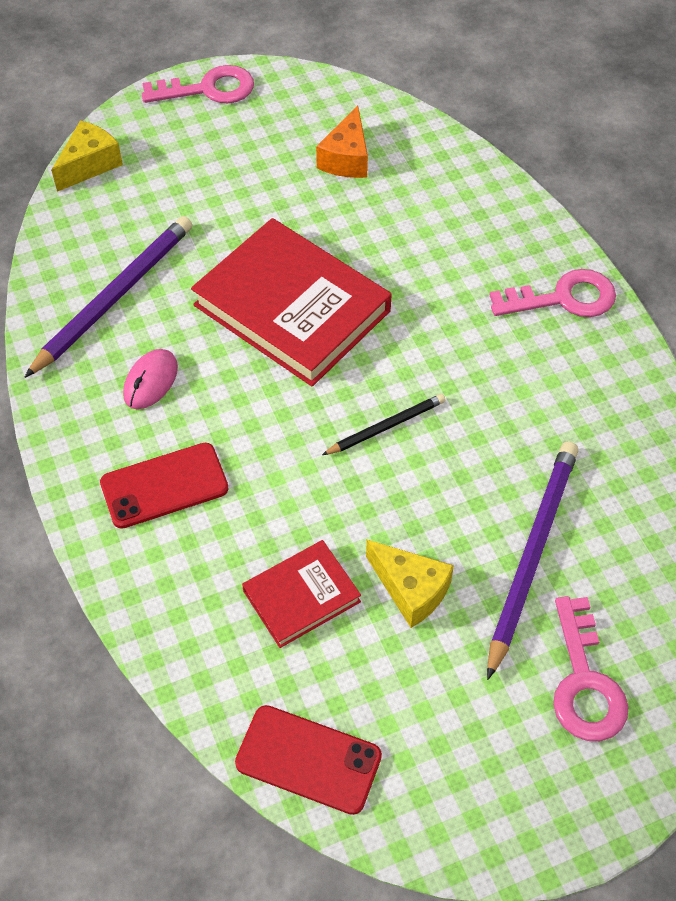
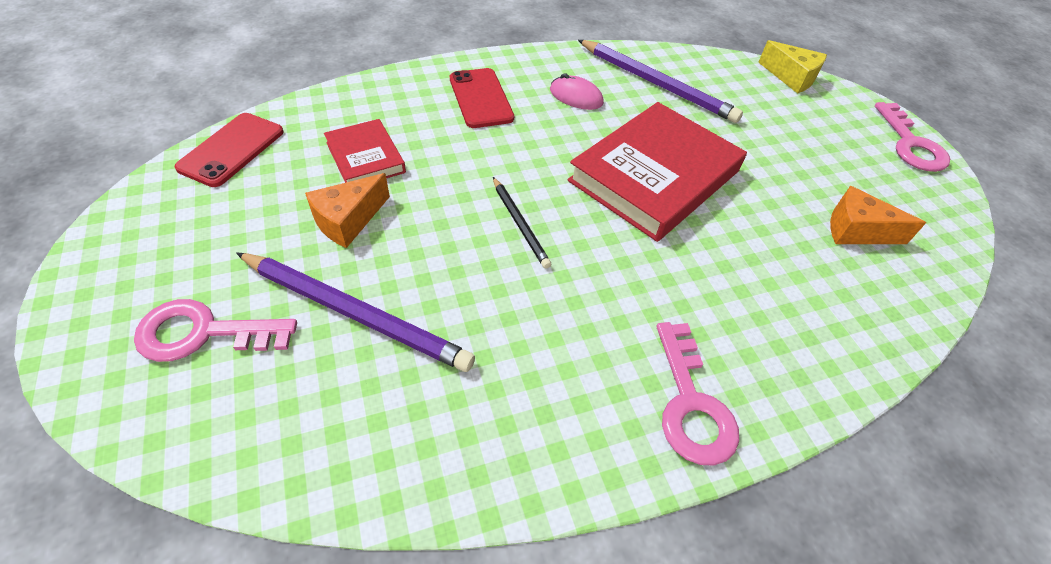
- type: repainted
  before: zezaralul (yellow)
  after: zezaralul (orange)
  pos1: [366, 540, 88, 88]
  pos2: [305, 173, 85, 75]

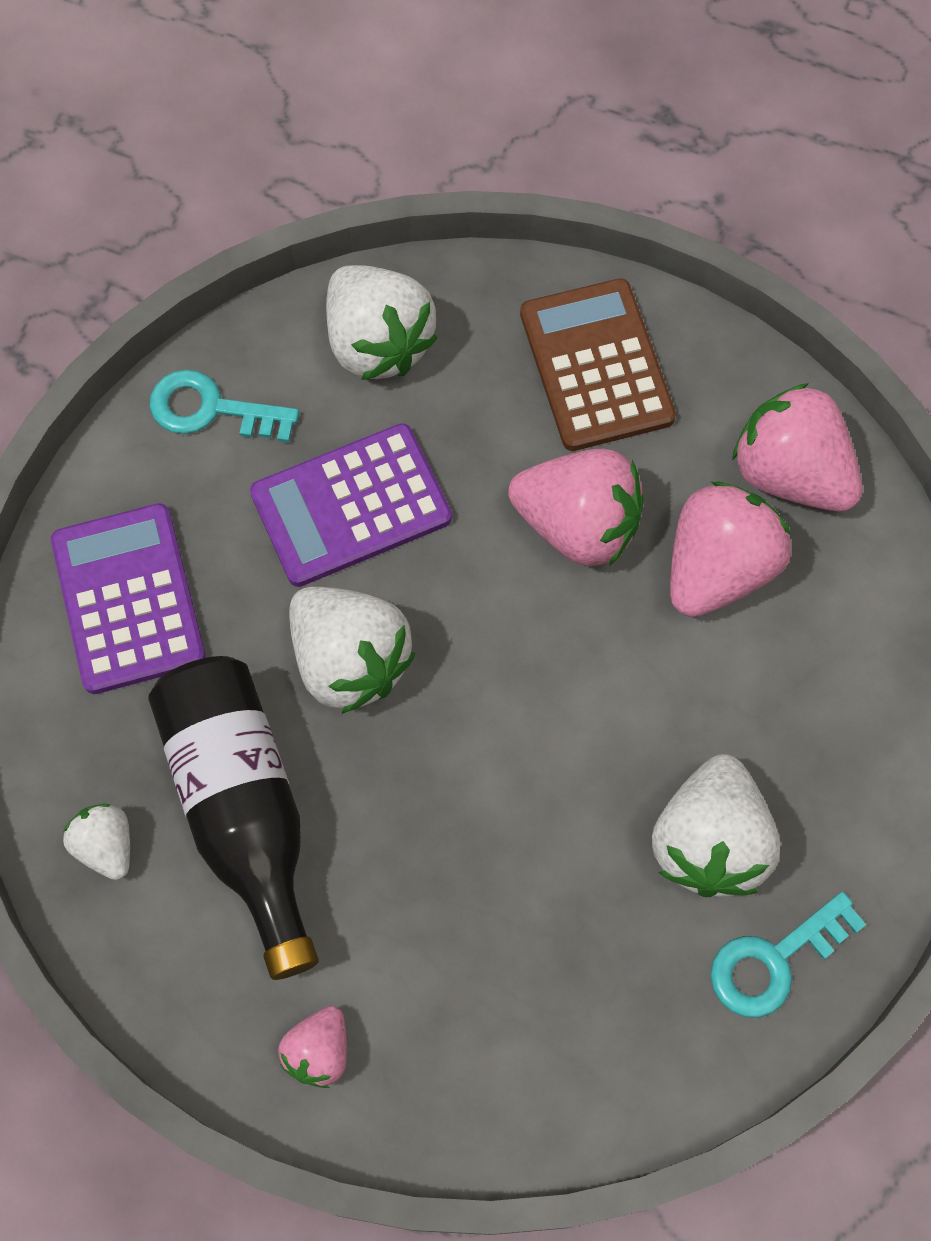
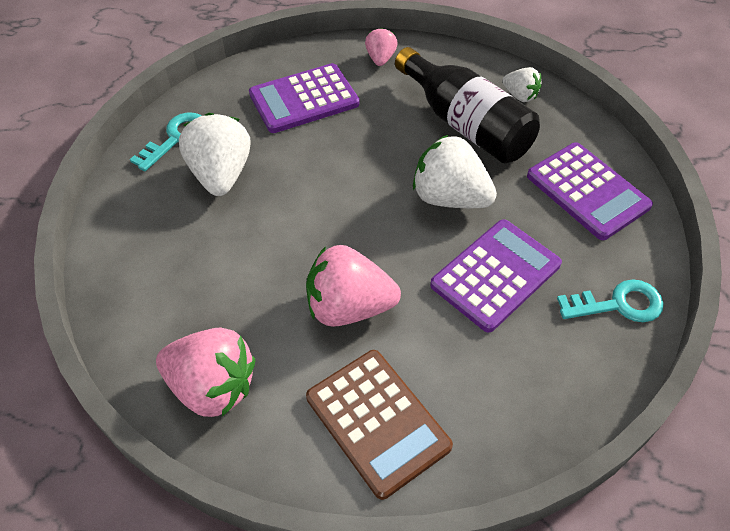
- type: gone
  before: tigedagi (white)
  pos1: [326, 265, 112, 115]
- type: gone
  before: tigedagi (pink)
  pos1: [670, 482, 121, 135]
- type: new
  after: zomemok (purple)
  pos2: [249, 63, 110, 70]

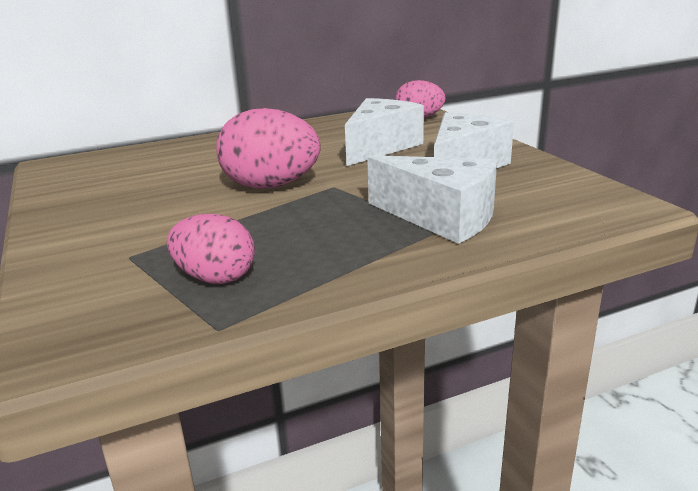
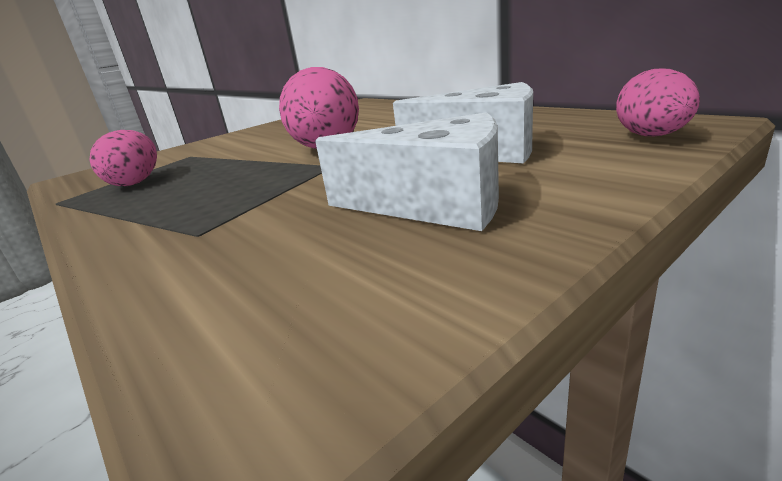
- type: gone
  before: zezaralul (white)
  pos1: [367, 155, 130, 89]

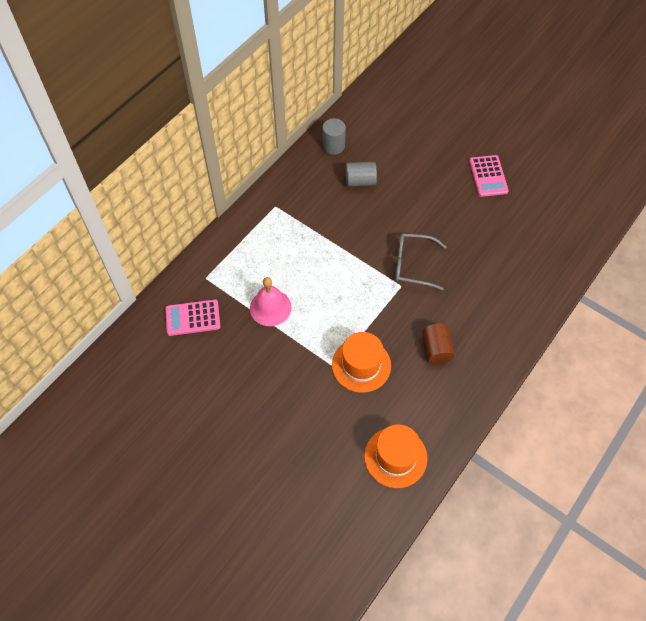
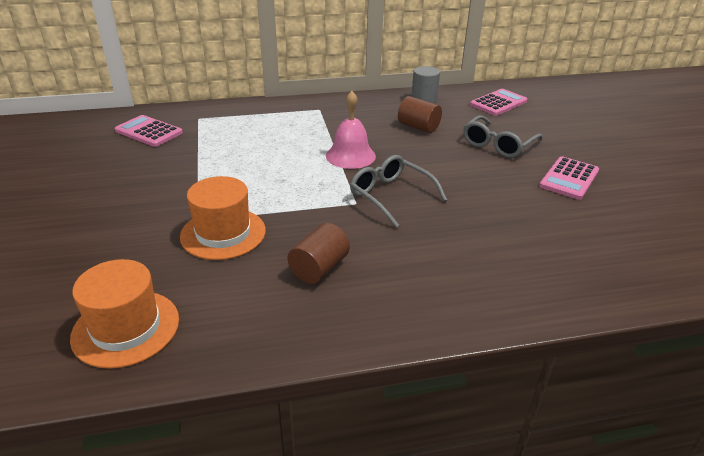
- type: repainted
  before: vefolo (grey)
  after: vefolo (brown)
  pos1: [346, 162, 31, 25]
  pos2: [398, 96, 44, 37]
- type: shifted
  before: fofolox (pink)
  pos1: [250, 277, 42, 49]
  pos2: [326, 91, 50, 78]
- type: new
  after: zomemok (pink)
  pos2: [470, 89, 58, 27]
- type: new
  after: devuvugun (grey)
  pos2: [463, 115, 79, 43]

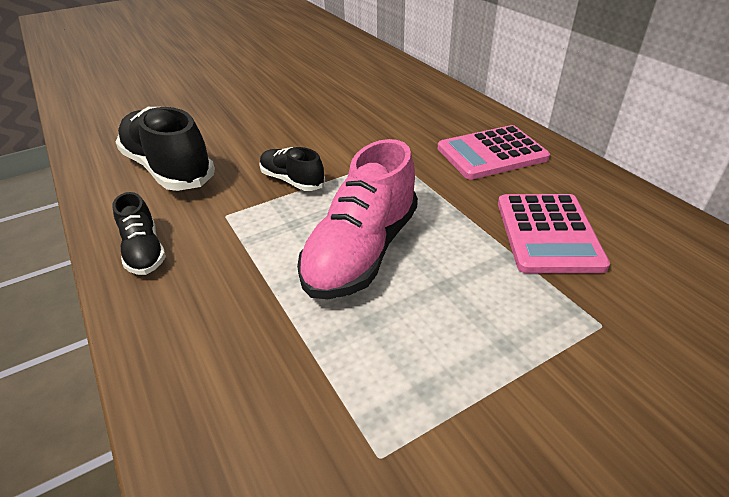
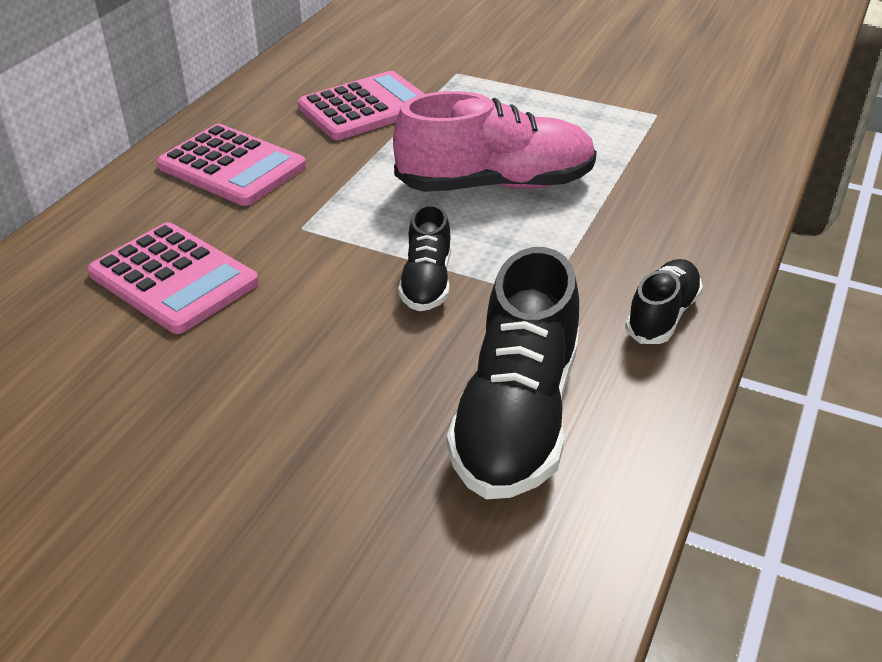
- type: new
  after: zomemok (pink)
  pos2: [88, 222, 171, 112]

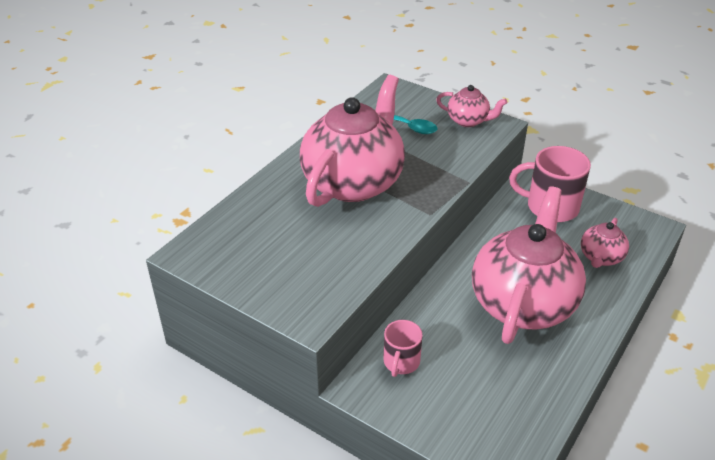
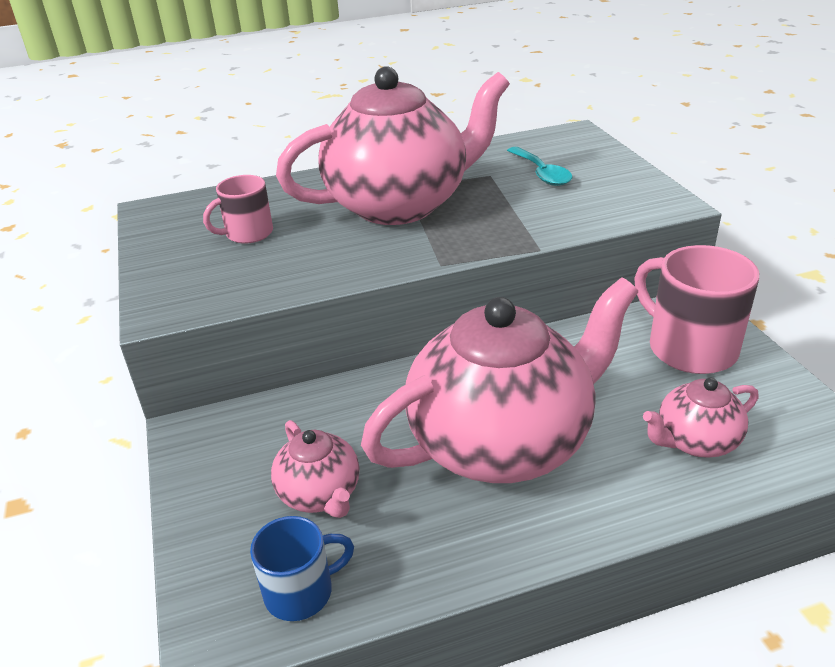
- type: shifted
  before: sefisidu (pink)
  pos1: [436, 85, 71, 42]
  pos2: [271, 420, 89, 98]
- type: shifted
  before: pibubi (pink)
  pos1: [384, 320, 39, 57]
  pos2: [203, 175, 70, 69]
- type: new
  after: pibubi (blue)
  pos2: [250, 516, 104, 105]

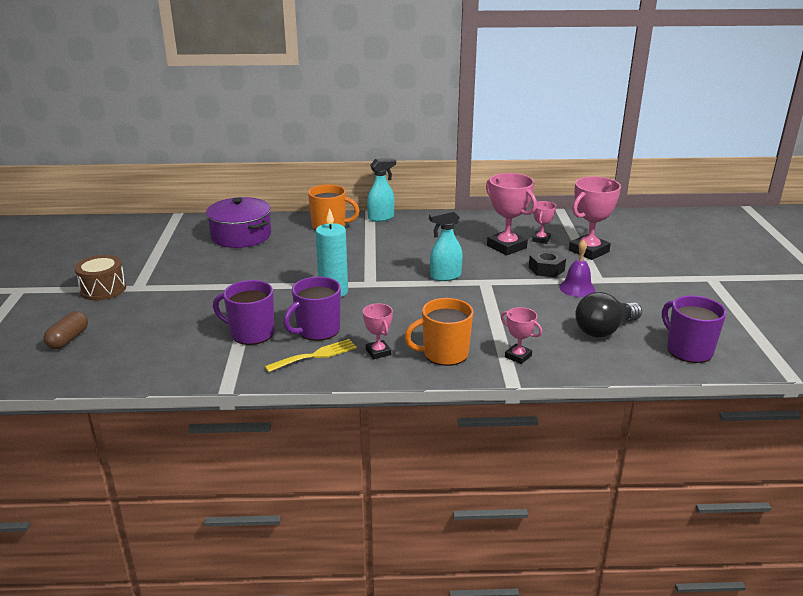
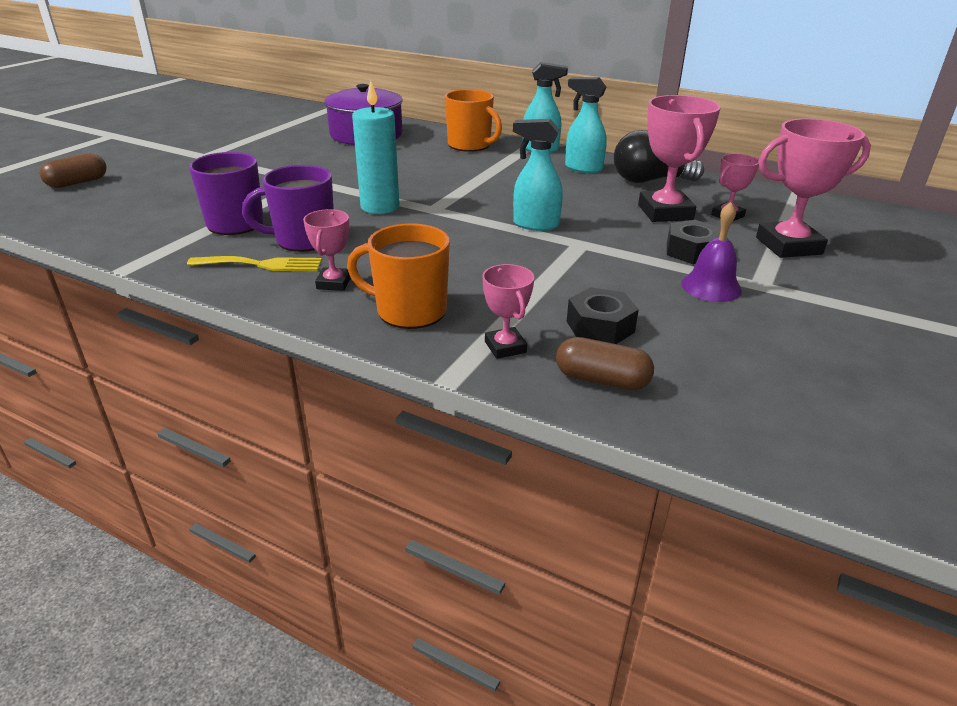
- type: gone
  before: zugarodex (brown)
  pos1: [74, 255, 52, 46]
- type: shifted
  before: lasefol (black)
  pos1: [575, 292, 67, 45]
  pos2: [614, 130, 90, 53]
- type: gone
  before: pibubi (purple)
  pos1: [662, 295, 65, 68]
- type: new
  after: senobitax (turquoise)
  pos2: [565, 77, 42, 96]
- type: new
  after: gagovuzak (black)
  pos2: [567, 287, 72, 57]
- type: new
  after: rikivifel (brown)
  pos2: [556, 337, 98, 53]

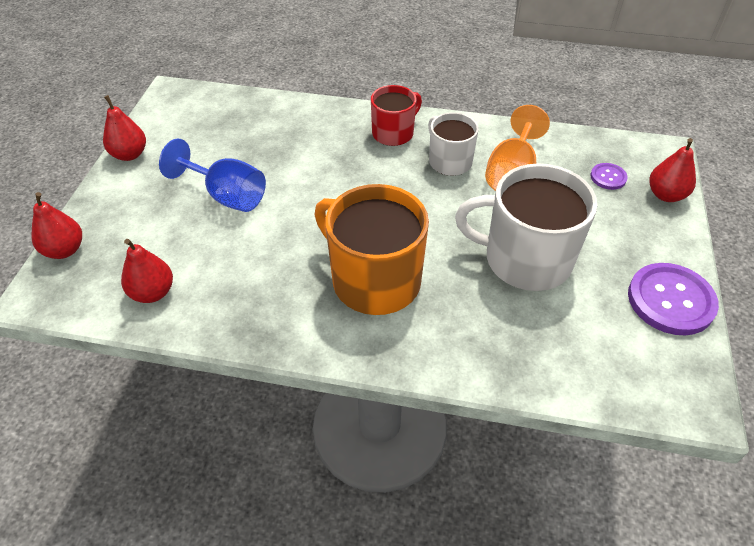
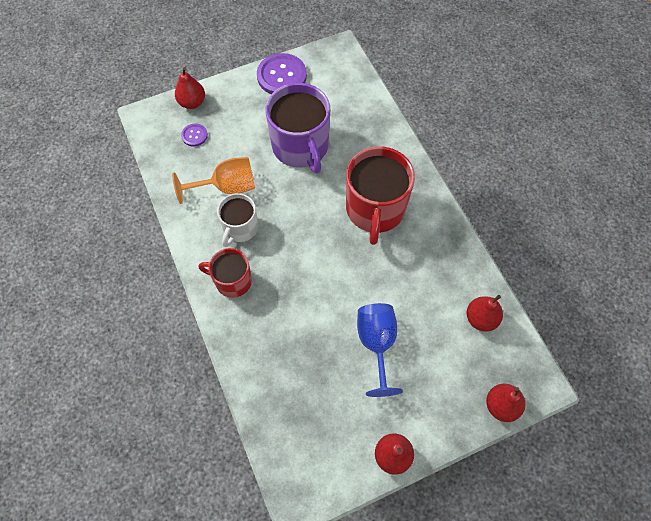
- type: repainted
  before: pibubi (white)
  after: pibubi (purple)
  pos1: [455, 163, 143, 128]
  pos2: [265, 83, 65, 90]
- type: repainted
  before: pibubi (orange)
  after: pibubi (red)
  pos1: [314, 184, 115, 131]
  pos2: [346, 146, 69, 99]

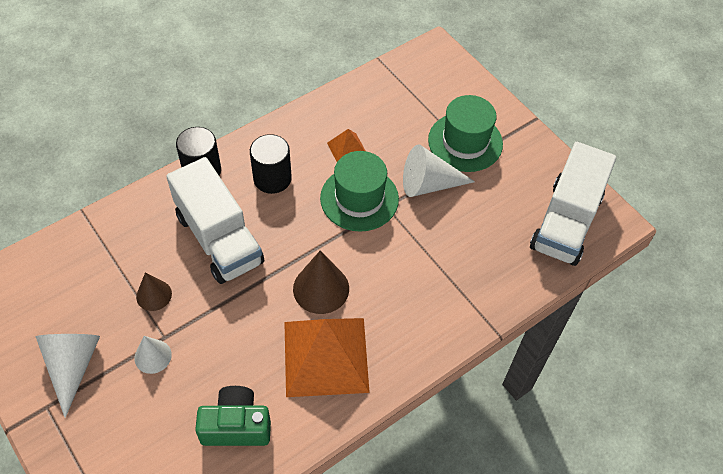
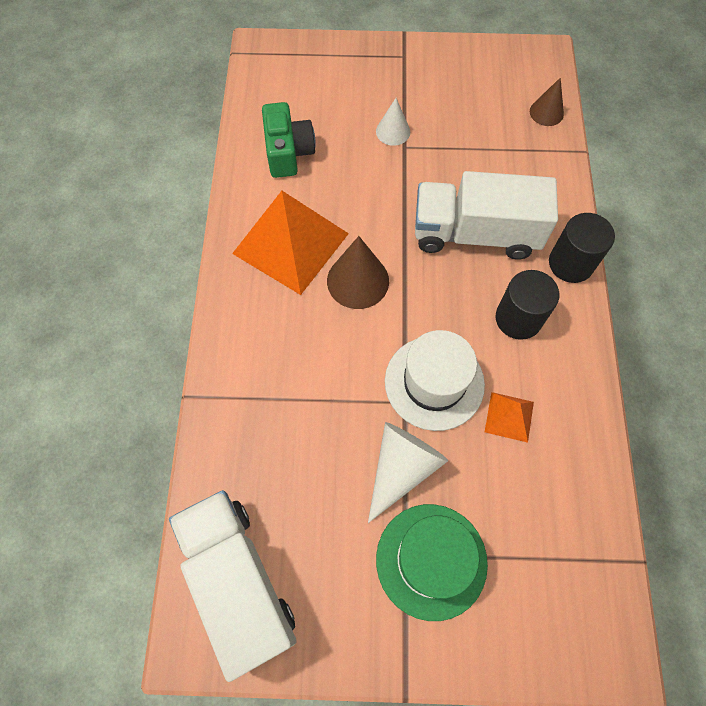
- type: repainted
  before: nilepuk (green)
  after: nilepuk (white)
  pos1: [320, 151, 79, 81]
  pos2: [385, 330, 100, 101]
- type: shifted
  before: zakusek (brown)
  pos1: [136, 272, 36, 39]
  pos2: [530, 78, 34, 48]
- type: gone
  before: zakusek (white)
  pos1: [36, 334, 64, 84]
- type: rotated
  before: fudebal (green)
  pos1: [195, 386, 76, 60]
  pos2: [262, 102, 54, 76]
  turn: -45

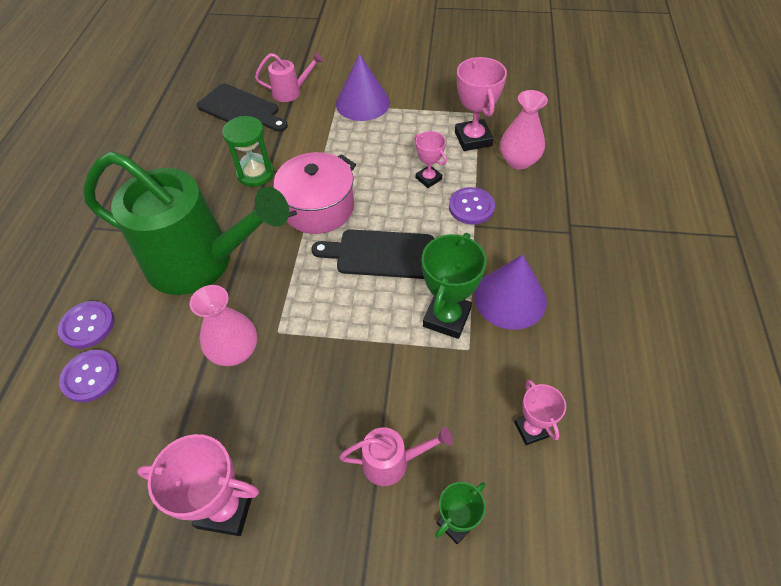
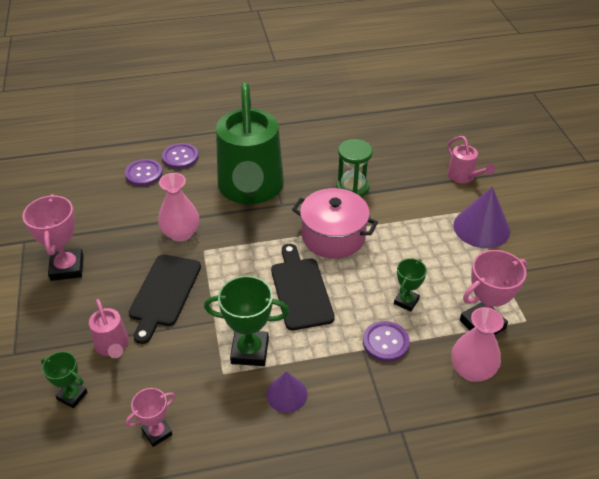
- type: shifted
  before: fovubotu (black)
  pos1: [197, 84, 91, 48]
  pos2: [129, 254, 72, 90]
- type: repainted
  before: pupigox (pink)
  after: pupigox (green)
  pos1: [414, 131, 33, 57]
  pos2: [394, 258, 33, 54]
- type: scaled
  before: zakusek (purple)
  pos1: [474, 255, 73, 75]
  pos2: [266, 371, 41, 42]
  scale: 0.6

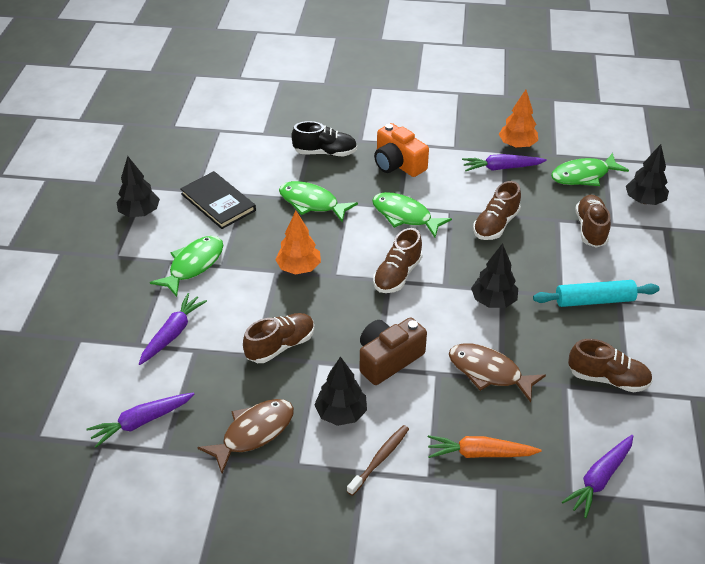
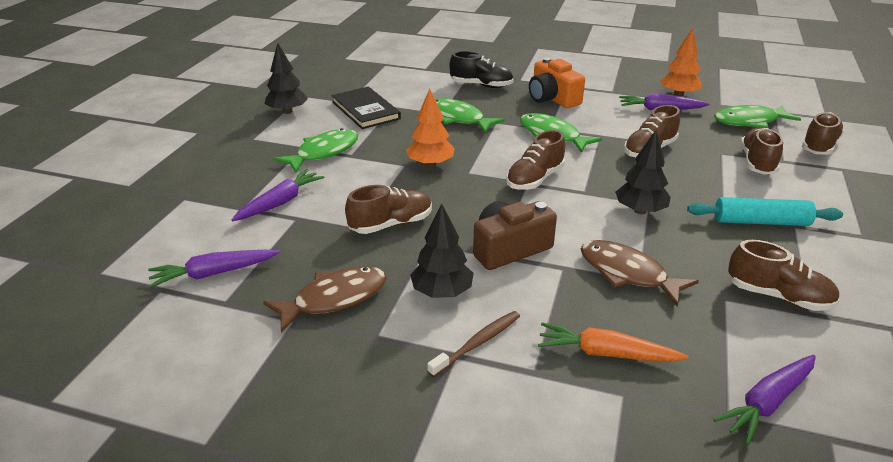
- type: swapped
  before: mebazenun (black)
  after: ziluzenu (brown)
  pos1: [626, 144, 43, 61]
  pos2: [802, 112, 42, 43]

